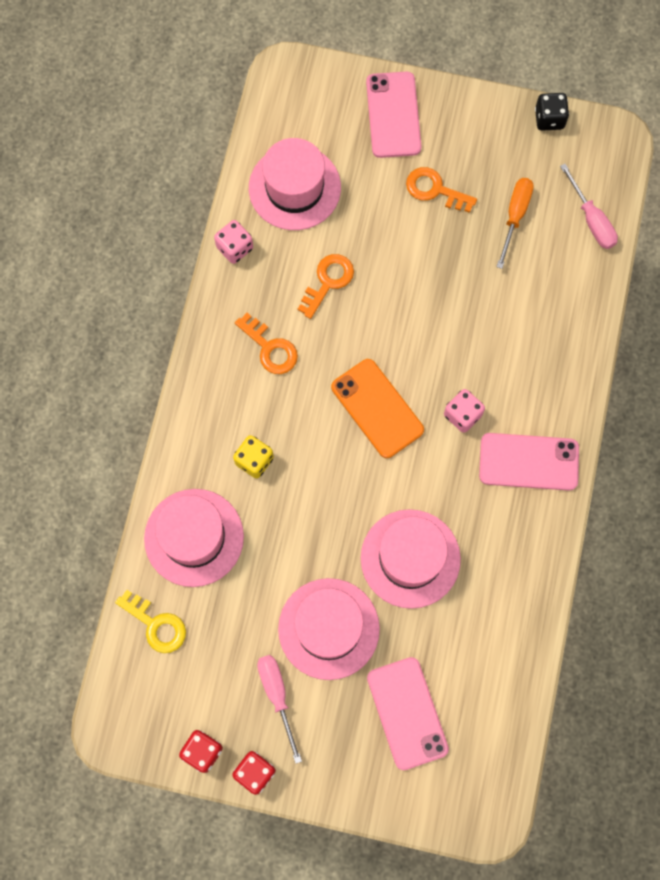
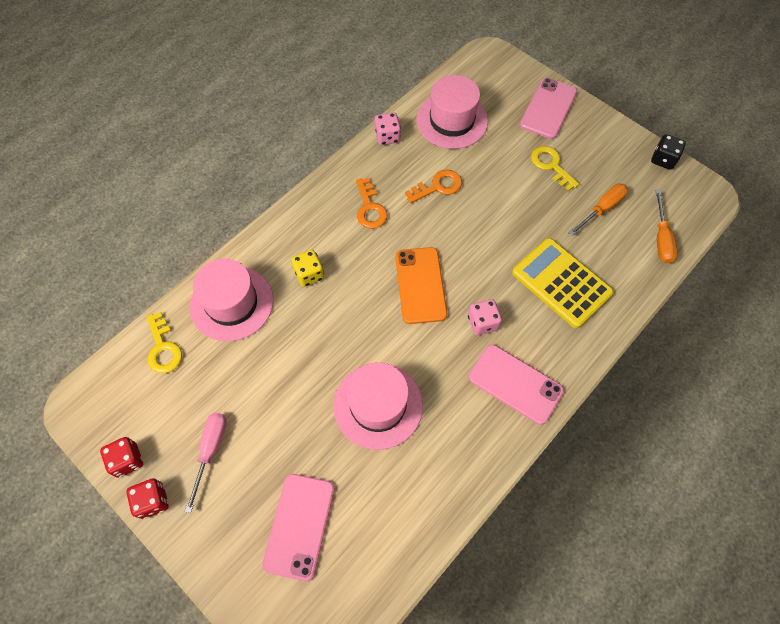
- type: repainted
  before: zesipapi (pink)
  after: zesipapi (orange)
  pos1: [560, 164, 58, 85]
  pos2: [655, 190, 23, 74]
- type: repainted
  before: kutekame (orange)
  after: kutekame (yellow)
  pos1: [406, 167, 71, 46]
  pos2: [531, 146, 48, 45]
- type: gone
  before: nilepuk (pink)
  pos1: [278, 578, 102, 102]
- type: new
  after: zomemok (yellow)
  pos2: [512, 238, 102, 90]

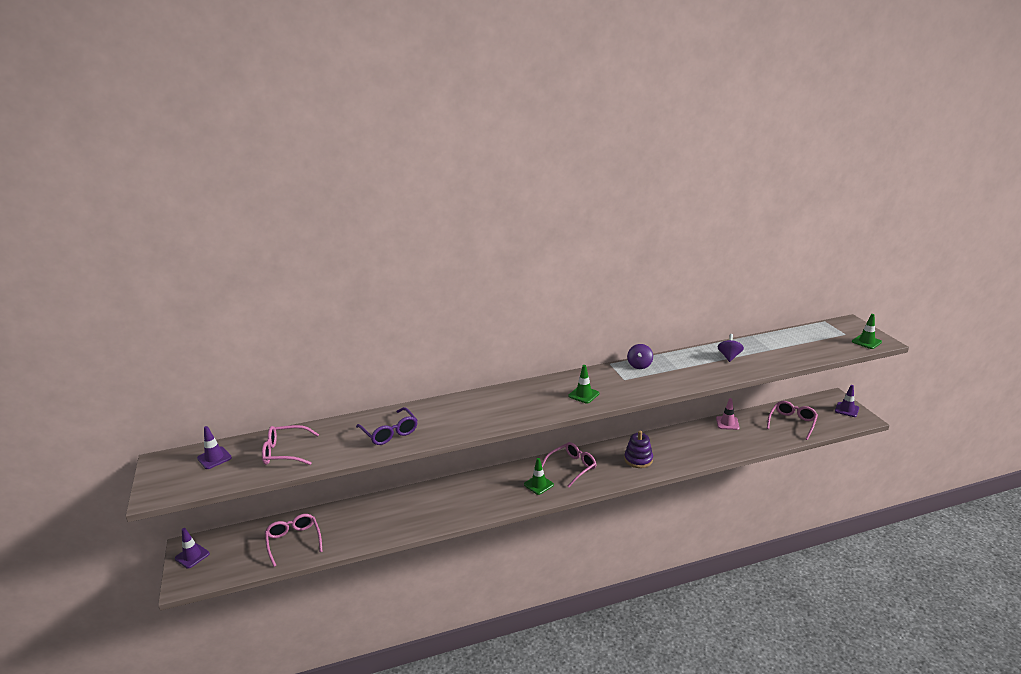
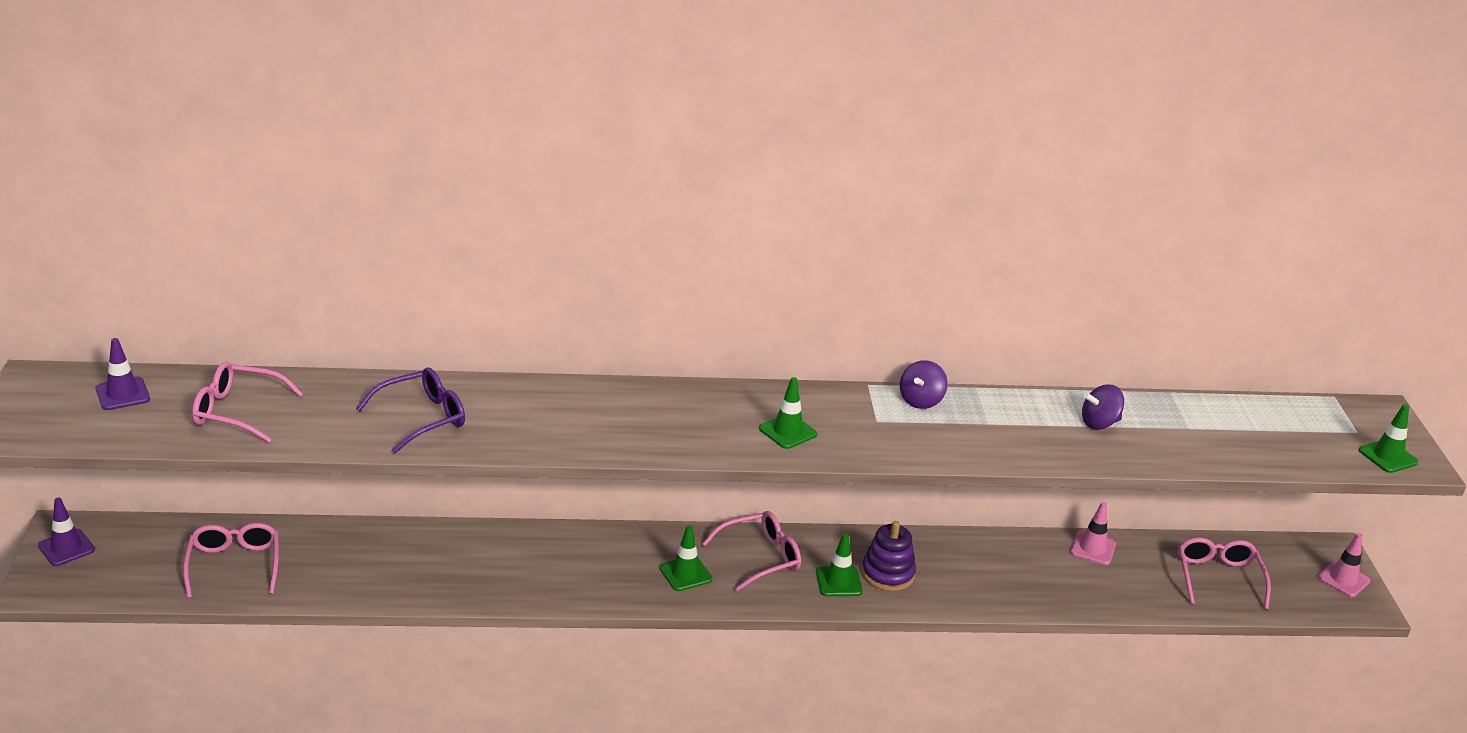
- type: rotated
  before: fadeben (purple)
  pos1: [717, 334, 27, 28]
  pos2: [1082, 384, 42, 46]
  turn: -135
- type: repainted
  before: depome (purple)
  after: depome (pink)
  pos1: [835, 385, 24, 32]
  pos2: [1317, 533, 54, 64]
- type: rotated
  before: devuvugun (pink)
  pos1: [767, 401, 51, 39]
  pos2: [1178, 537, 93, 73]
  turn: -45
- type: rotated
  before: devuvugun (purple)
  pos1: [356, 407, 61, 38]
  pos2: [356, 367, 109, 87]
  turn: -105
- type: new
  after: depome (green)
  pos2: [816, 533, 47, 63]

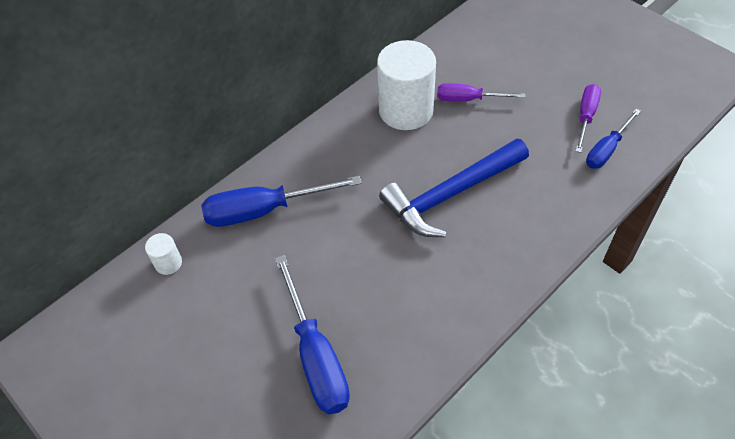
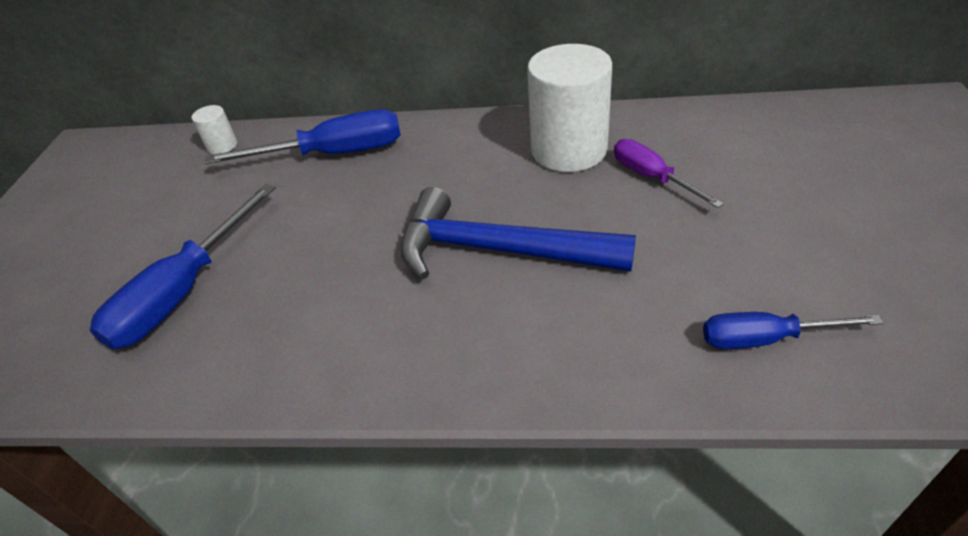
- type: gone
  before: zesipapi (purple)
  pos1: [576, 84, 25, 69]
- type: rotated
  before: zesipapi (blue)
  pos1: [202, 176, 160, 51]
  pos2: [205, 109, 196, 55]
  turn: 135

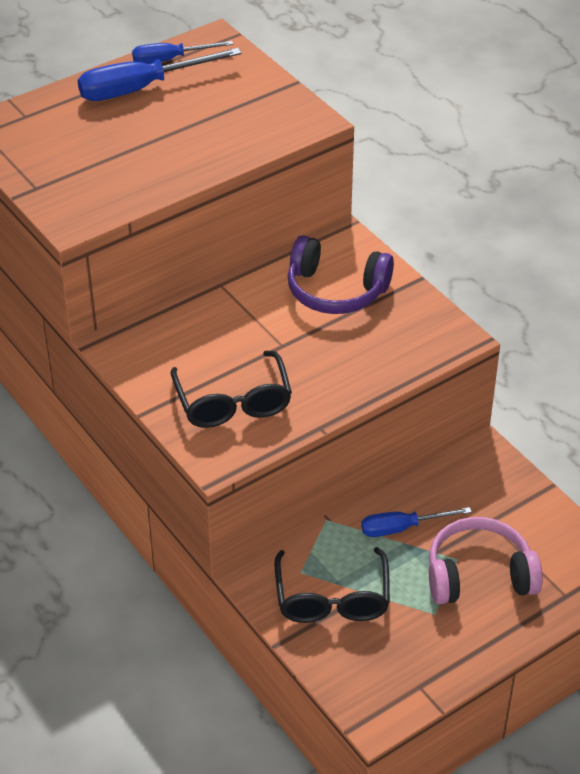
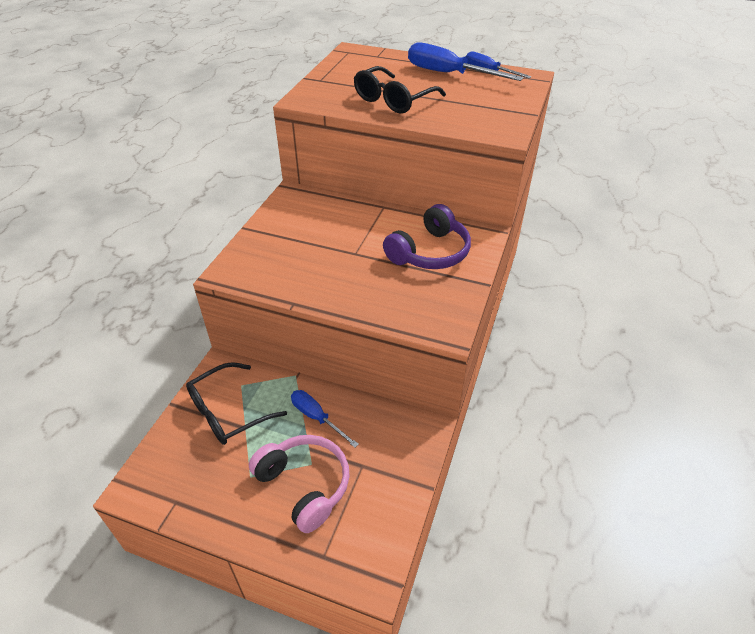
- type: rotated
  before: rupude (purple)
  pos1: [287, 235, 107, 79]
  pos2: [383, 204, 88, 65]
  turn: -120
- type: shifted
  before: devuvugun (black)
  pos1: [171, 351, 121, 77]
  pos2: [354, 66, 92, 48]

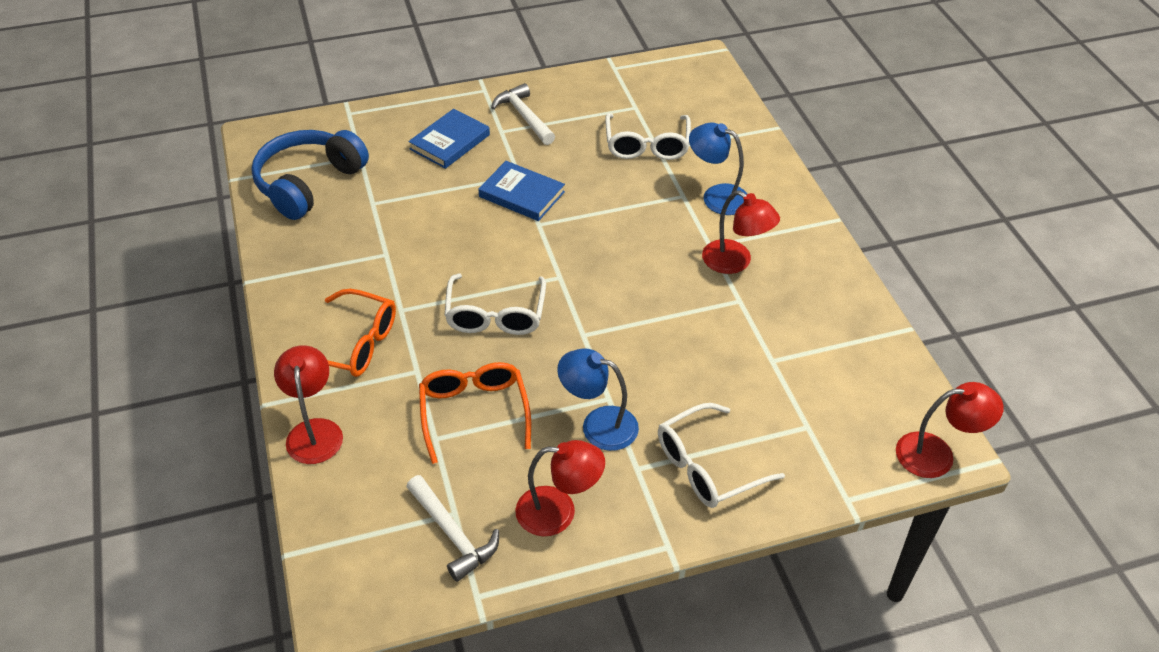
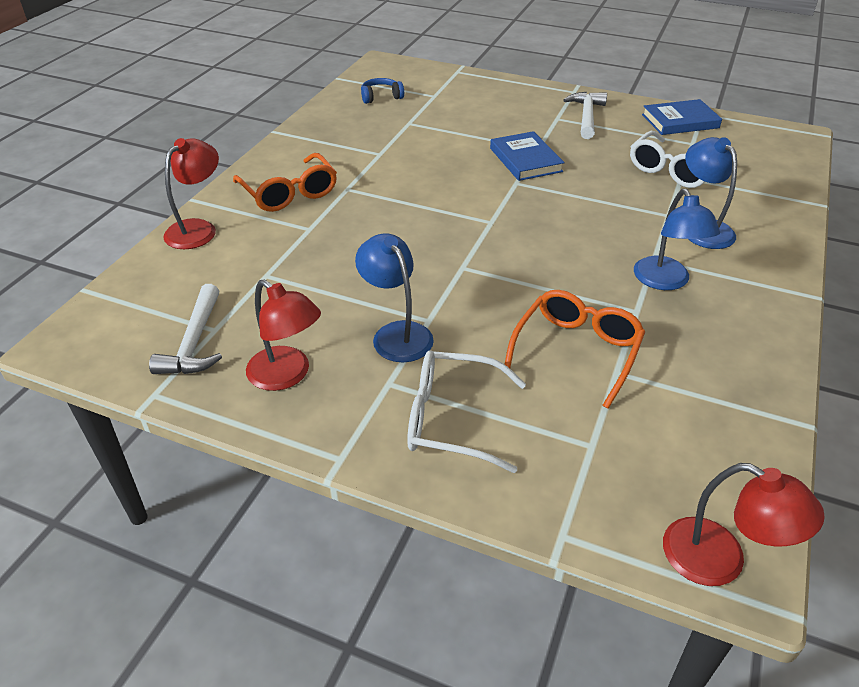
- type: shifted
  before: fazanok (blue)
  pos1: [408, 109, 82, 60]
  pos2: [642, 99, 80, 36]
- type: scaled
  before: rupude (blue)
  pos1: [251, 130, 118, 90]
  pos2: [361, 78, 43, 26]
  scale: 0.46
- type: repainted
  before: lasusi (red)
  after: lasusi (blue)
  pos1: [702, 190, 78, 84]
  pos2: [634, 189, 86, 101]
- type: gone
  before: devuvugun (white)
  pos1: [444, 273, 102, 62]
- type: shifted
  before: devuvugun (orange)
  pos1: [419, 362, 112, 102]
  pos2: [505, 290, 140, 119]

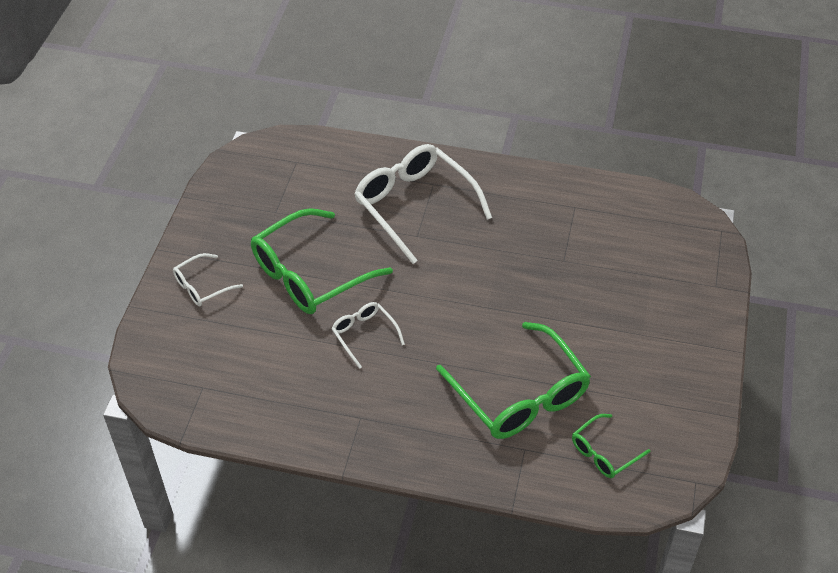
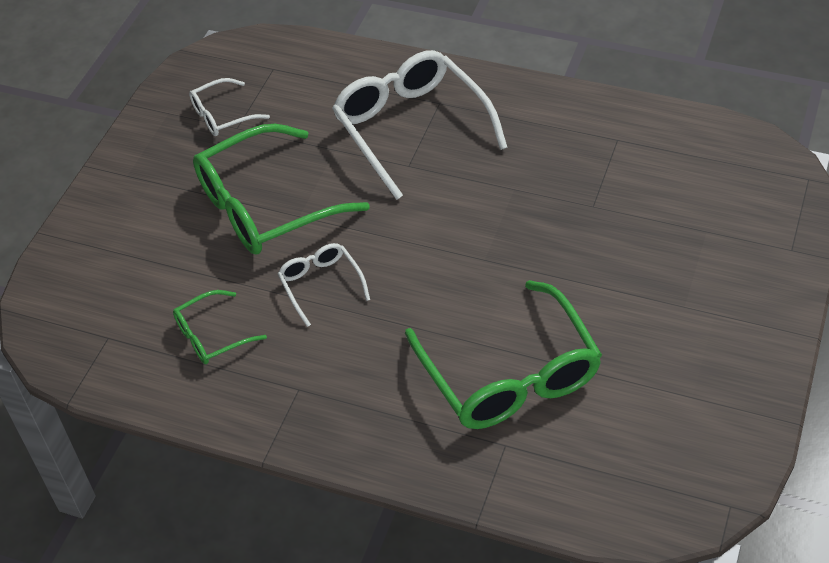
- type: shifted
  before: devuvugun (white)
  pos1: [173, 253, 70, 53]
  pos2: [189, 78, 81, 58]
- type: shifted
  before: devuvugun (green)
  pos1: [572, 414, 78, 64]
  pos2: [173, 290, 94, 74]

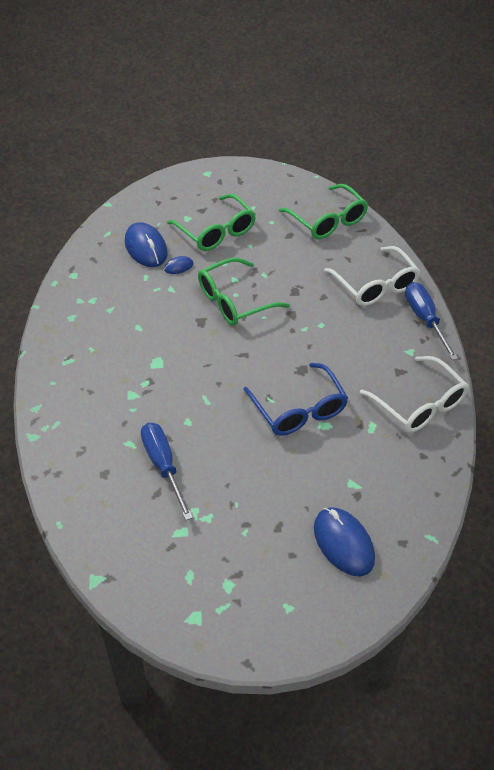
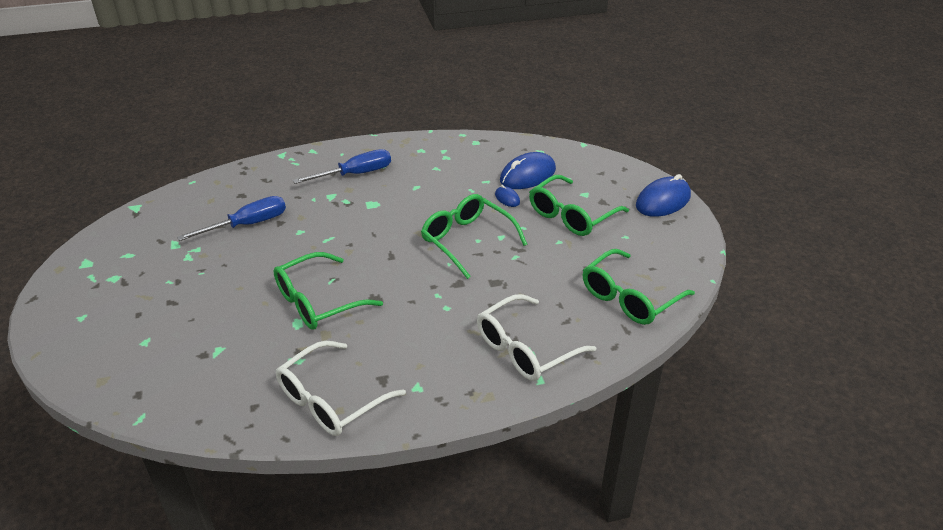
- type: shifted
  before: zesipapi (blue)
  pos1: [405, 282, 53, 78]
  pos2: [293, 149, 98, 35]
- type: repainted
  before: devuvugun (blue)
  after: devuvugun (green)
  pos1: [243, 363, 105, 73]
  pos2: [273, 252, 110, 78]
- type: shifted
  before: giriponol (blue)
  pos1: [314, 507, 61, 70]
  pos2: [636, 174, 55, 43]

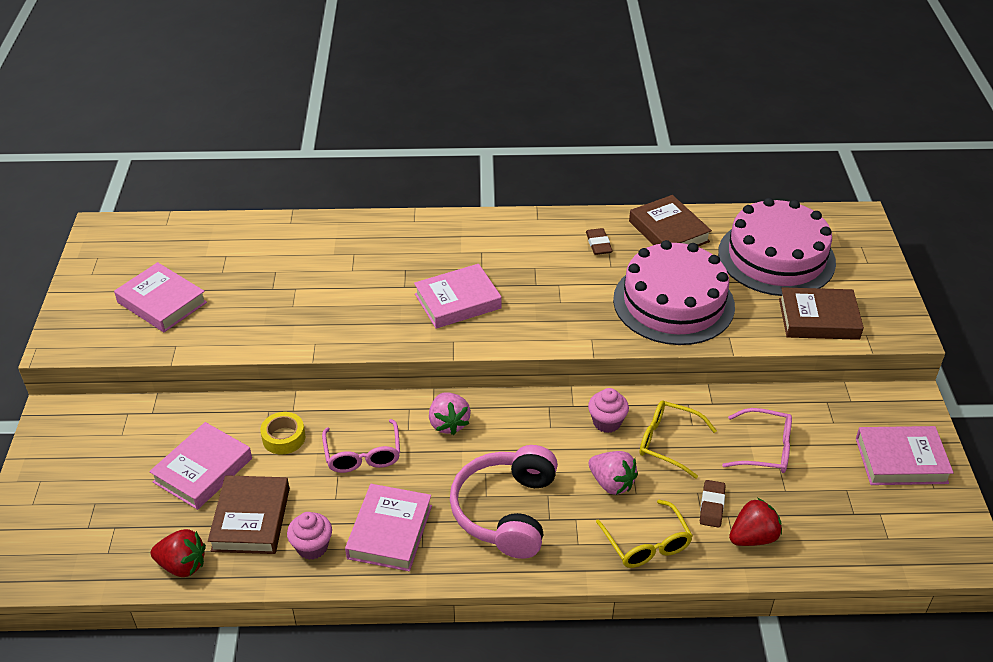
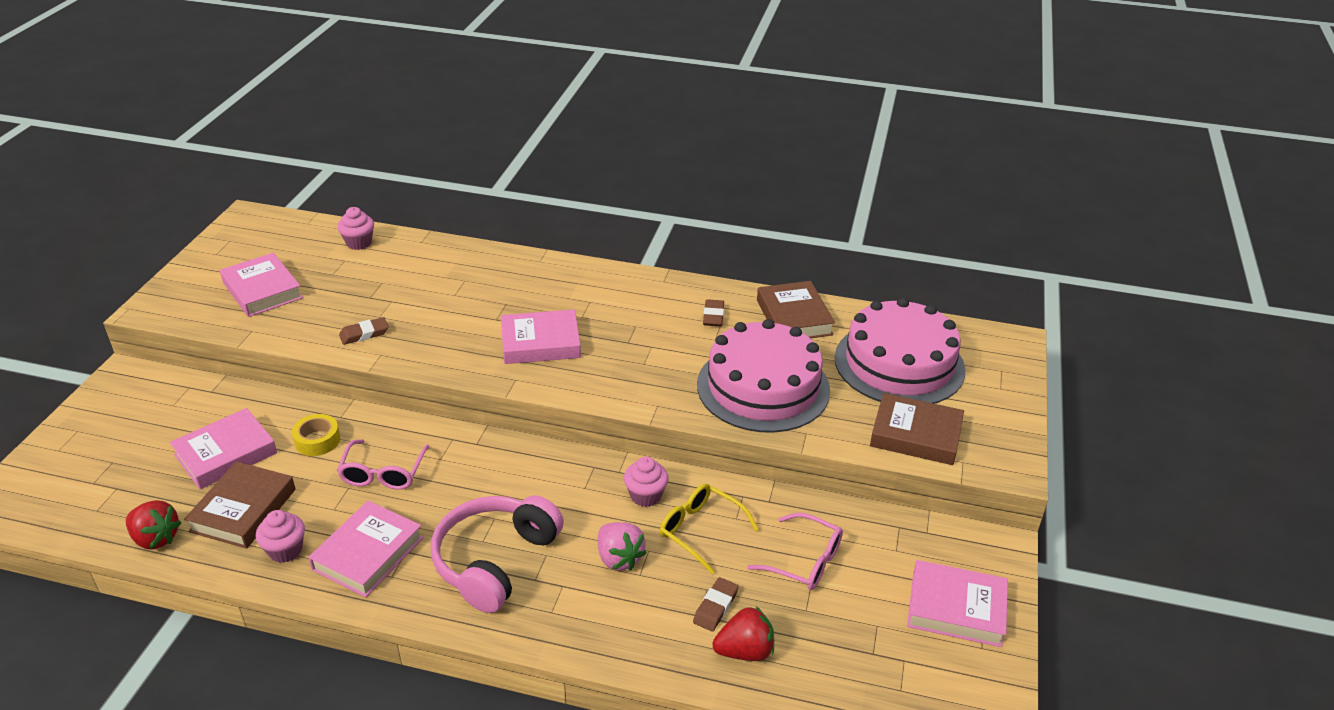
- type: gone
  before: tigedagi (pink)
  pos1: [429, 392, 42, 43]
- type: gone
  before: devuvugun (yellow)
  pos1: [596, 500, 97, 68]
- type: new
  after: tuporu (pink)
  pos2: [337, 207, 37, 43]
- type: new
  after: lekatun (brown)
  pos2: [339, 317, 50, 28]

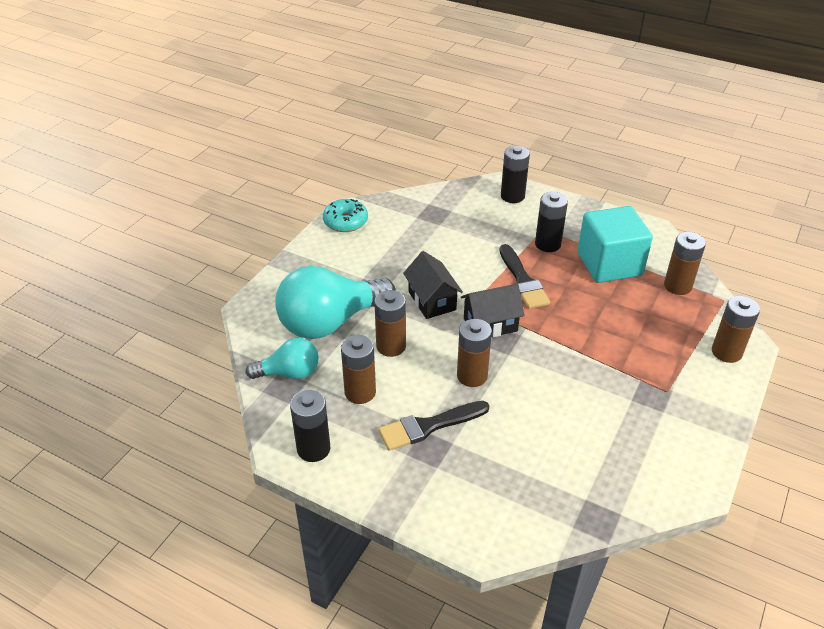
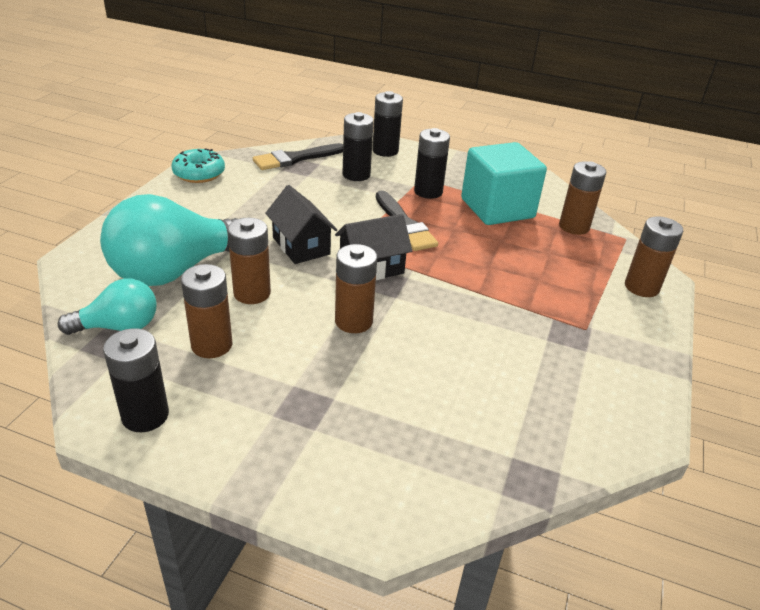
- type: shifted
  before: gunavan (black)
  pos1: [378, 401, 111, 49]
  pos2: [253, 143, 90, 27]
- type: new
  after: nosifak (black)
  pos2: [342, 112, 32, 69]

